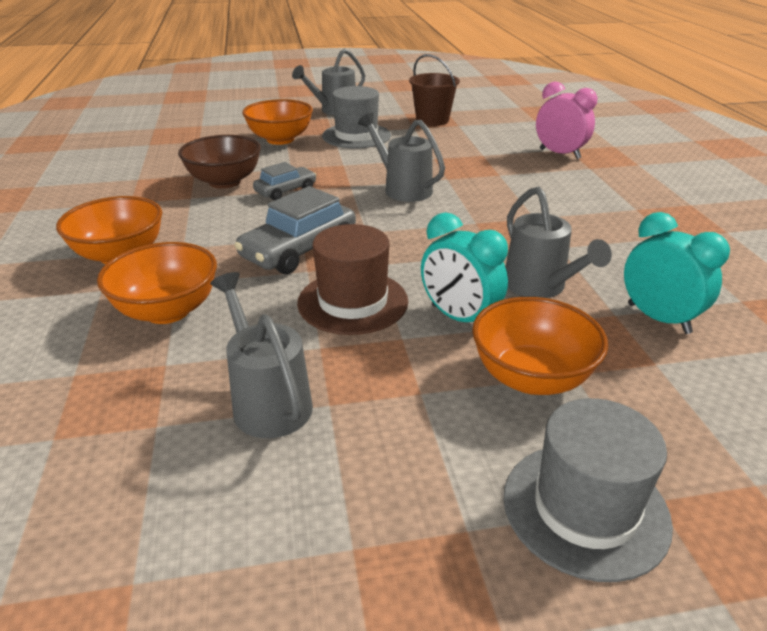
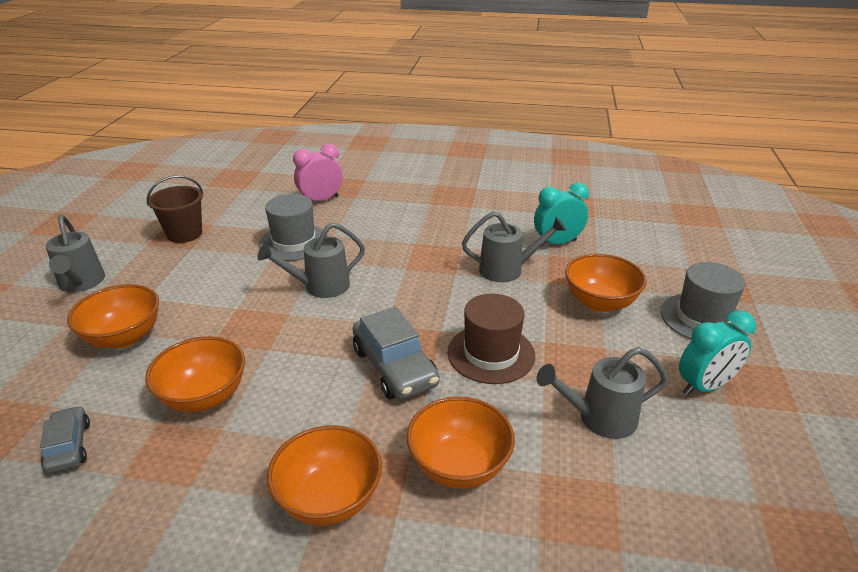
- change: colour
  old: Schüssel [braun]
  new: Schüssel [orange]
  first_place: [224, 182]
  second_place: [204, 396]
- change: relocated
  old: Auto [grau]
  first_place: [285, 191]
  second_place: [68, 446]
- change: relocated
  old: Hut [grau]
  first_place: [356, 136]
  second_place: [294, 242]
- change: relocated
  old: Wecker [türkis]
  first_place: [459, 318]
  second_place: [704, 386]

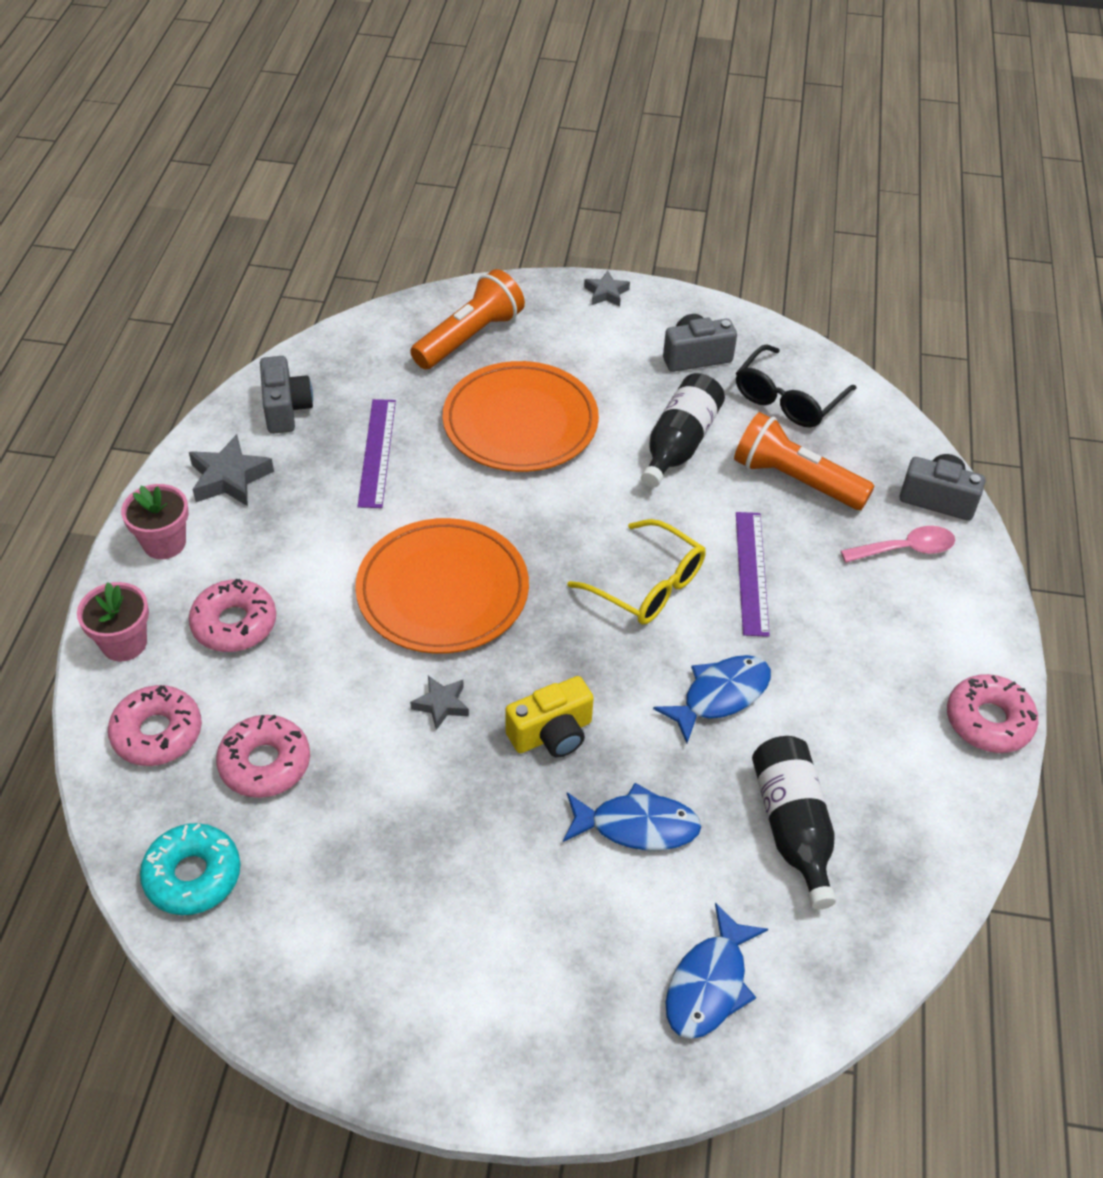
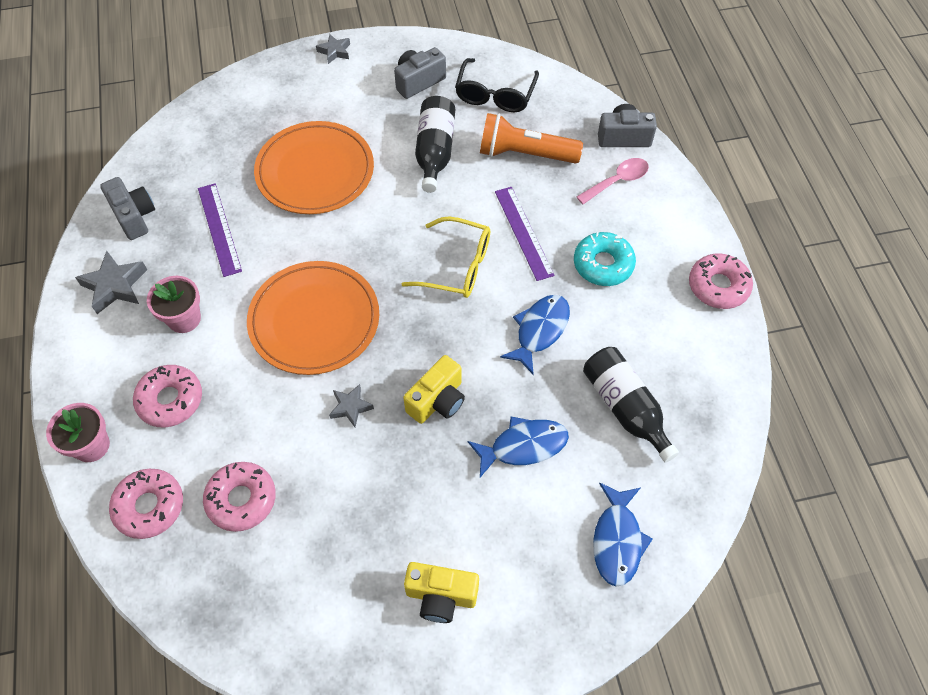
- change: relocated
  old: Blumentopf [rosa]
  first_place: [164, 543]
  second_place: [184, 319]
- change: relocated
  old: Donut [türkis]
  first_place: [193, 876]
  second_place: [603, 264]
- change: missing
  old: Taschenlampe [orange]
  first_place: [469, 337]
- change: appeared
  new: Kamera [gelb]
  second_place: [441, 596]

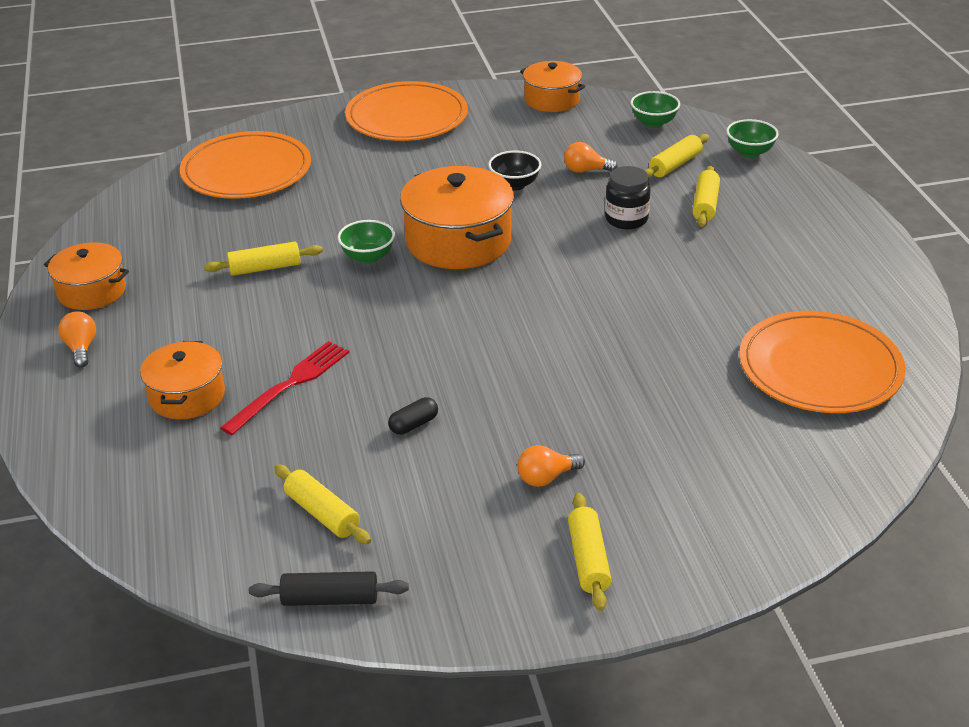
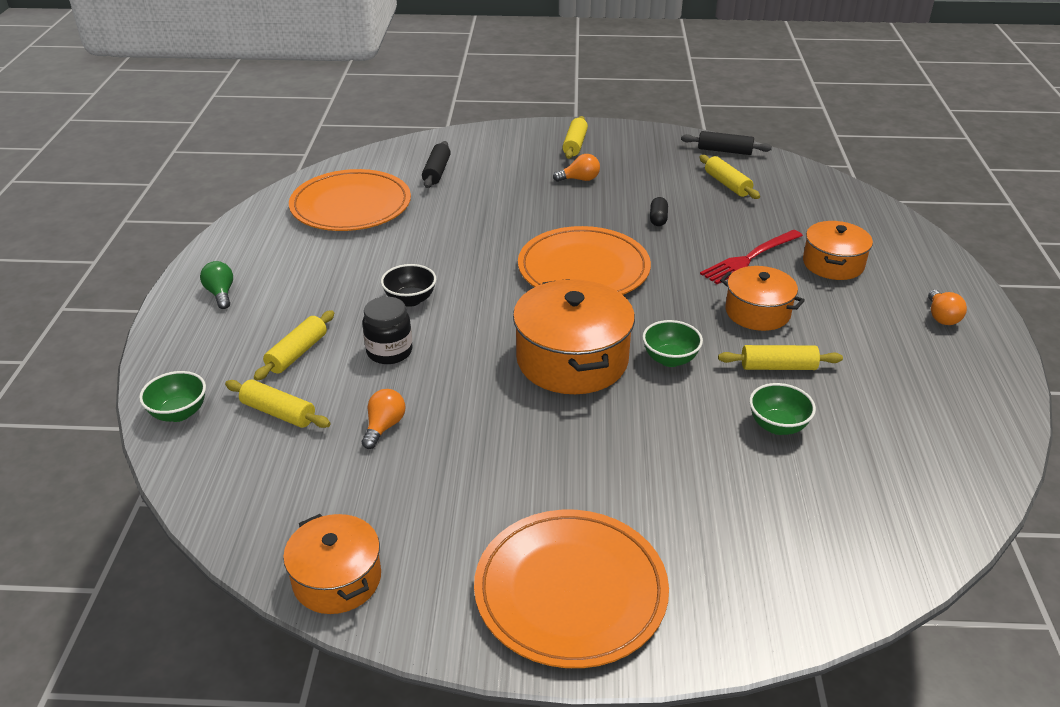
- change: relocated
  old: Kochtopf [orange]
  first_place: [92, 291]
  second_place: [757, 312]
- change: relocated
  old: Teller [orange]
  first_place: [246, 171]
  second_place: [583, 269]
- change: spun
  old: Kapsel [schwarz]
  first_place: [413, 425]
  second_place: [658, 219]
  degrees: -60
- change: relocated
  old: Schüssel [schwarz]
  first_place: [514, 185]
  second_place: [410, 300]
- change: spun
  old: Glühbirne [orange]
  first_place: [586, 170]
  second_place: [384, 427]
  degrees: -90
- change: relocated
  old: Schüssel [grün]
  first_place: [653, 123]
  second_place: [777, 426]
- change: spun
  old: Nudelholz [gelb]
  first_place: [675, 165]
  second_place: [278, 413]
  degrees: 60
- change: appeared
  new: Glühbirne [grün]
  second_place: [221, 294]
- change: appeared
  new: Nudelholz [schwarz]
  second_place: [437, 172]

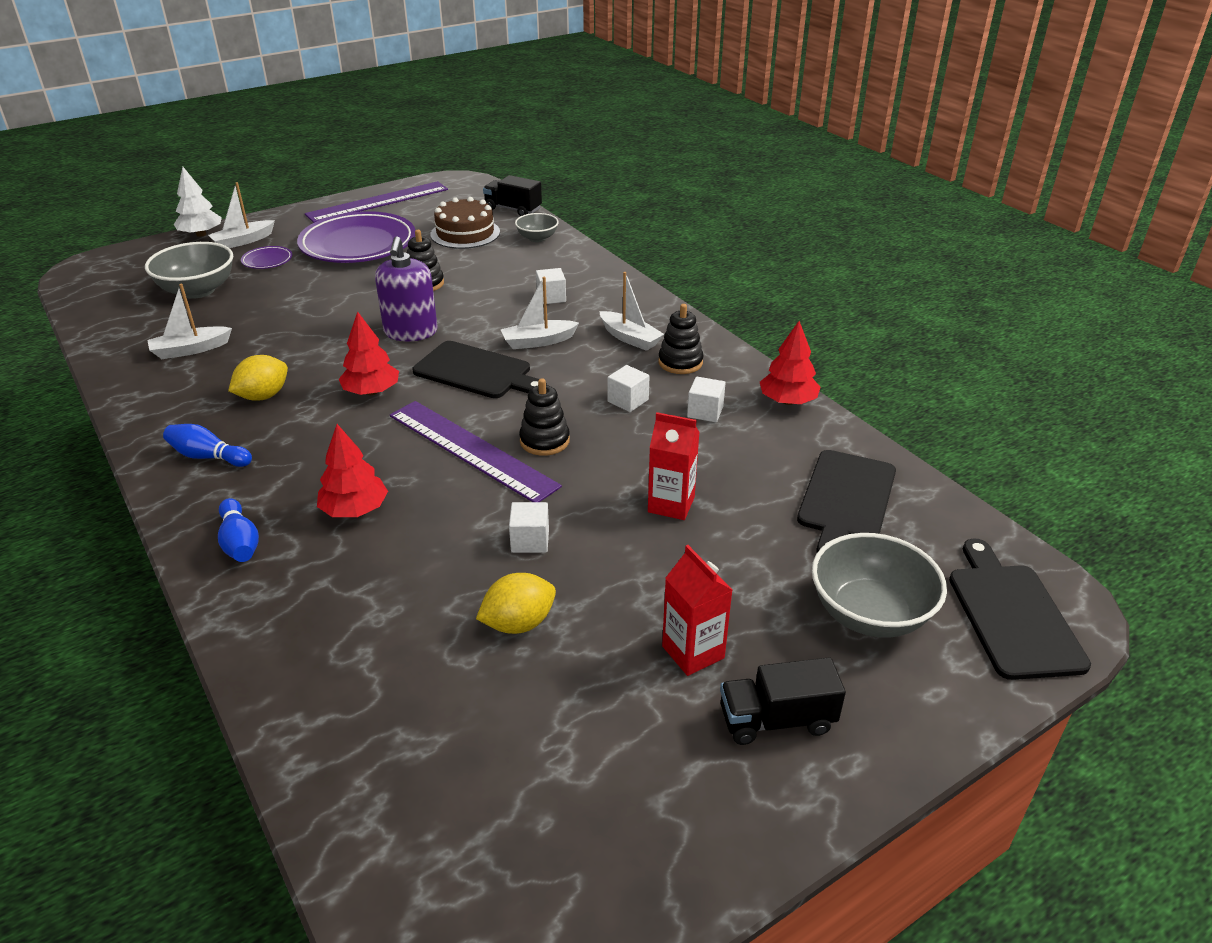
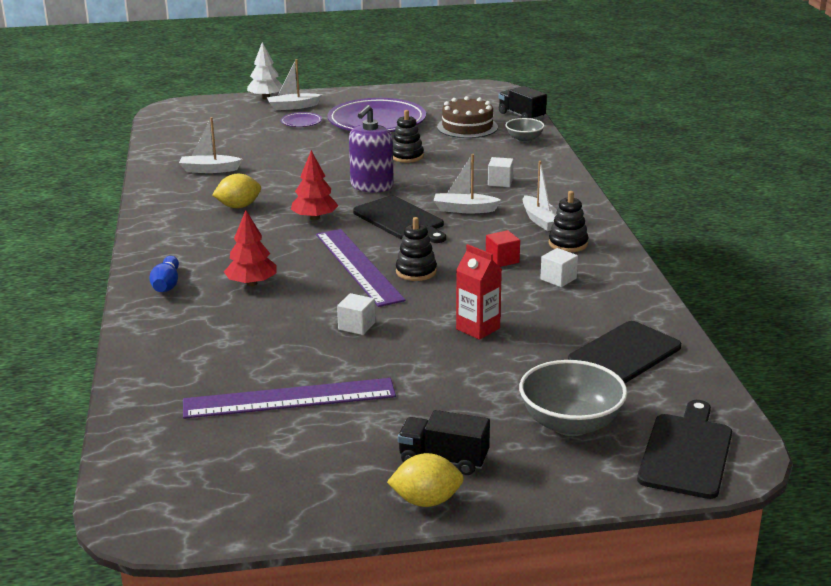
- change: missing
  old: Schüssel [grau]
  first_place: [198, 290]
- change: missing
  old: Bowlingkegel [blau]
  first_place: [208, 457]
- change: relocated
  old: Lineal [lila]
  first_place: [378, 202]
  second_place: [289, 398]
- change: relocated
  old: Zitrone [gelb]
  first_place: [518, 623]
  second_place: [426, 501]
- change: colour
  old: Kubus [weiß]
  new: Kubus [rot]
  first_place: [628, 400]
  second_place: [502, 260]
- change: missing
  old: Getränkekarton [rot]
  first_place: [693, 652]
- change: missing
  old: Baum [rot]
  first_place: [787, 401]

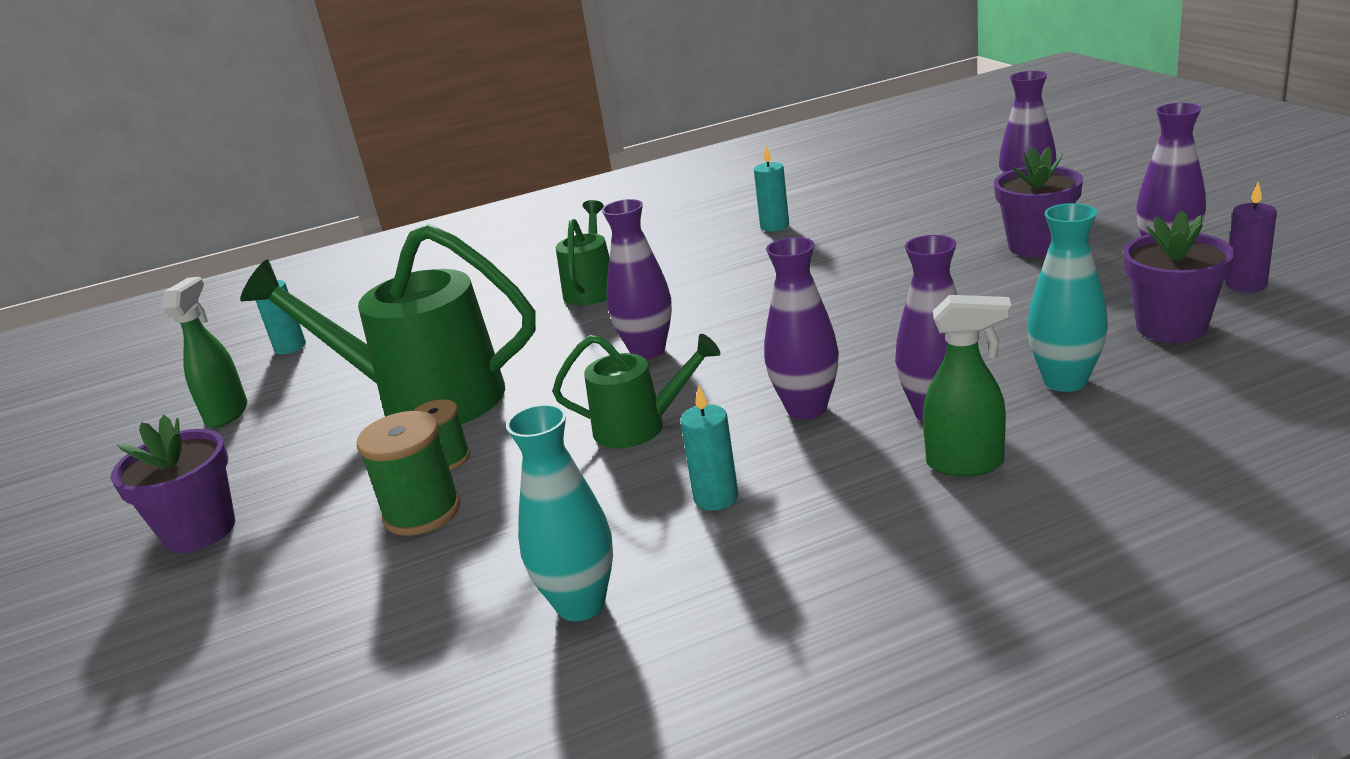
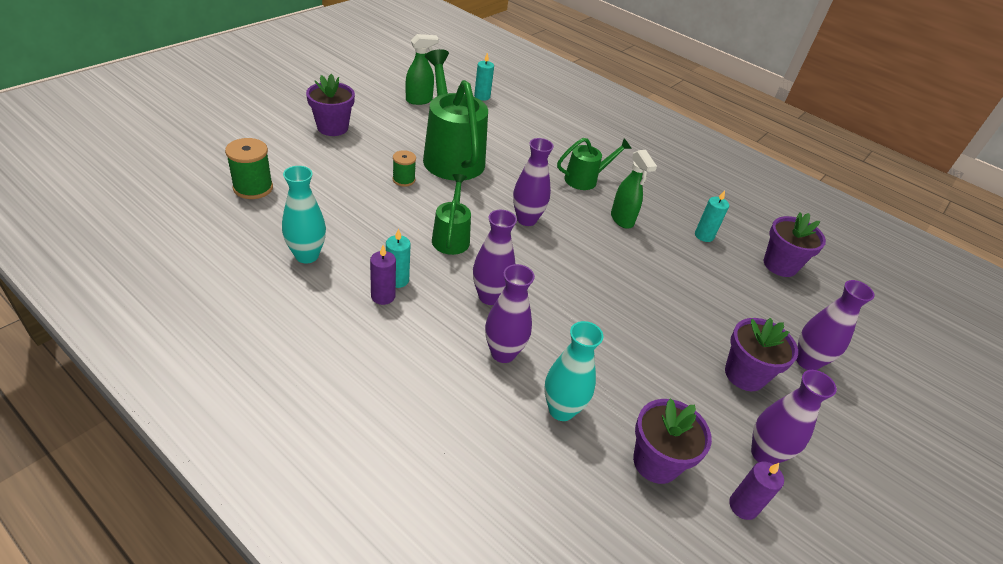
- change: relocated
  old: Garnrolle [grün]
  first_place: [422, 512]
  second_place: [253, 188]
- change: spun
  old: Gießkanne [grün]
  first_place: [641, 427]
  second_place: [451, 237]
  degrees: -150
- change: relocated
  old: Sprühflasche [grün]
  first_place: [966, 464]
  second_place: [622, 220]
- change: appeared
  new: Kerze [lila]
  second_place: [383, 296]
- change: appeared
  new: Blumentopf [lila]
  second_place: [780, 265]

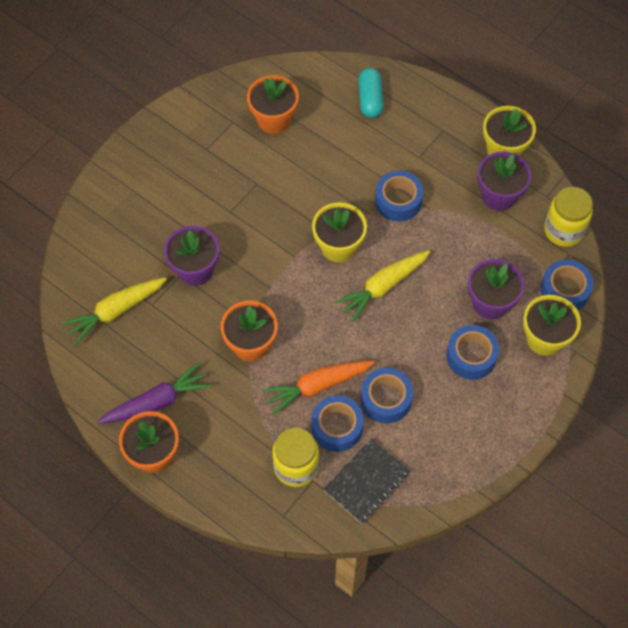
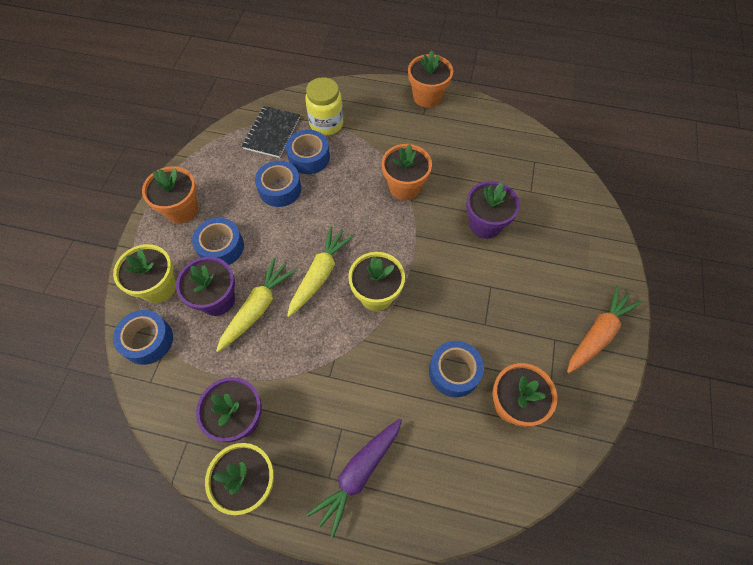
- change: relocated
  old: Karotte [gelb]
  first_place: [116, 311]
  second_place: [257, 308]
- change: relocated
  old: Karotte [lila]
  first_place: [156, 402]
  second_place: [359, 473]
- change: relocated
  old: Karotte [orange]
  first_place: [318, 386]
  second_place: [597, 334]
- change: missing
  old: Kapsel [türkis]
  first_place: [370, 99]
- change: relocated
  old: Klebeband [blau]
  first_place: [398, 201]
  second_place: [454, 372]
- change: missing
  old: Einmachglas [gelb]
  first_place: [563, 230]
- change: appeared
  new: Blumentopf [orange]
  second_place: [182, 209]

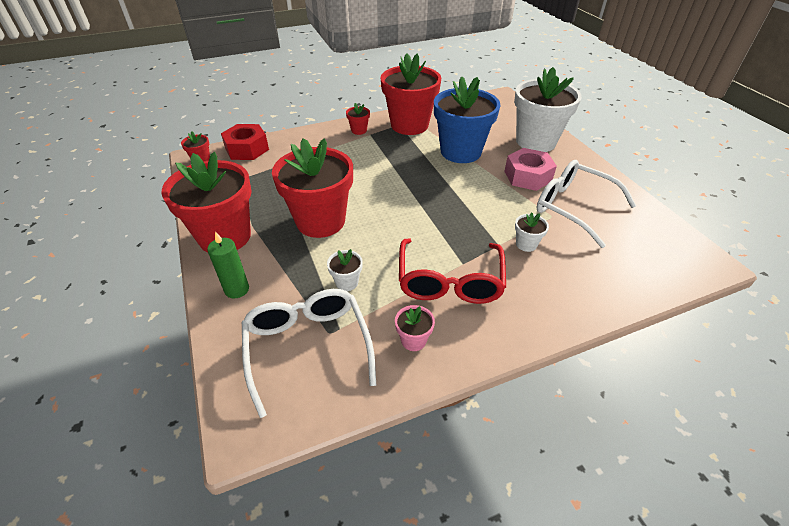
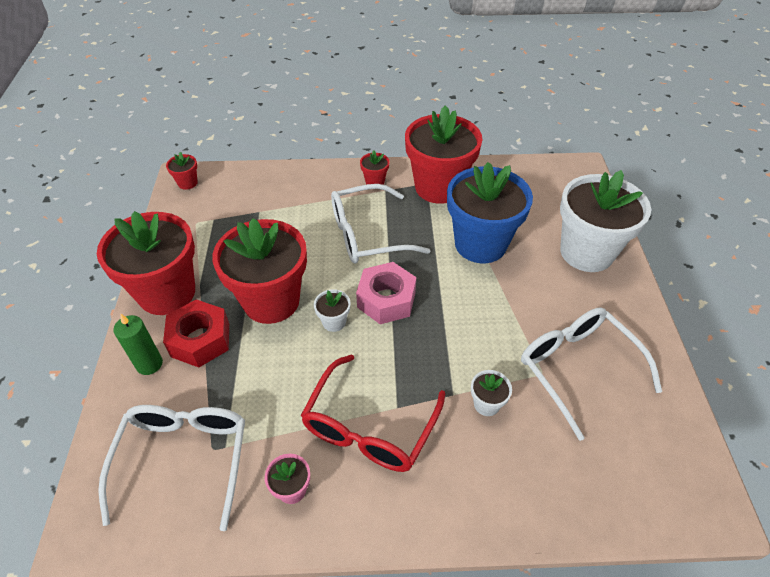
- change: relocated
  old: Sechskantmutter [rot]
  first_place: [247, 149]
  second_place: [200, 340]
- change: relocated
  old: Blumentopf [weiß]
  first_place: [347, 282]
  second_place: [334, 322]
- change: relocated
  old: Sechskantmutter [rosa]
  first_place: [527, 176]
  second_place: [386, 300]
- change: appeared
  new: Brille [weiß]
  second_place: [367, 235]

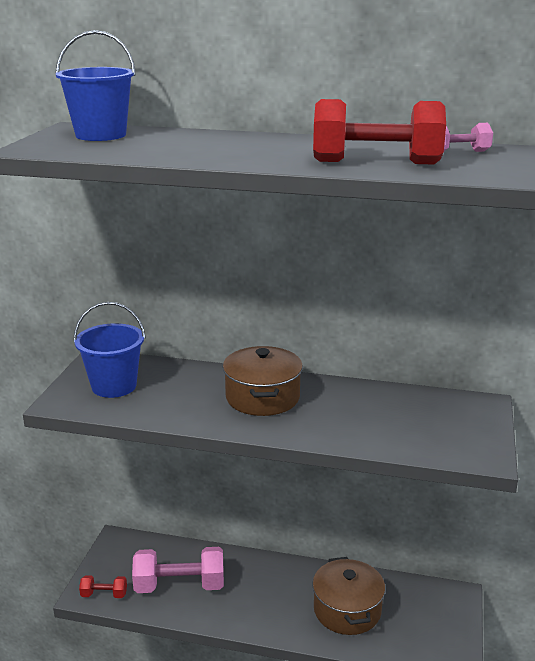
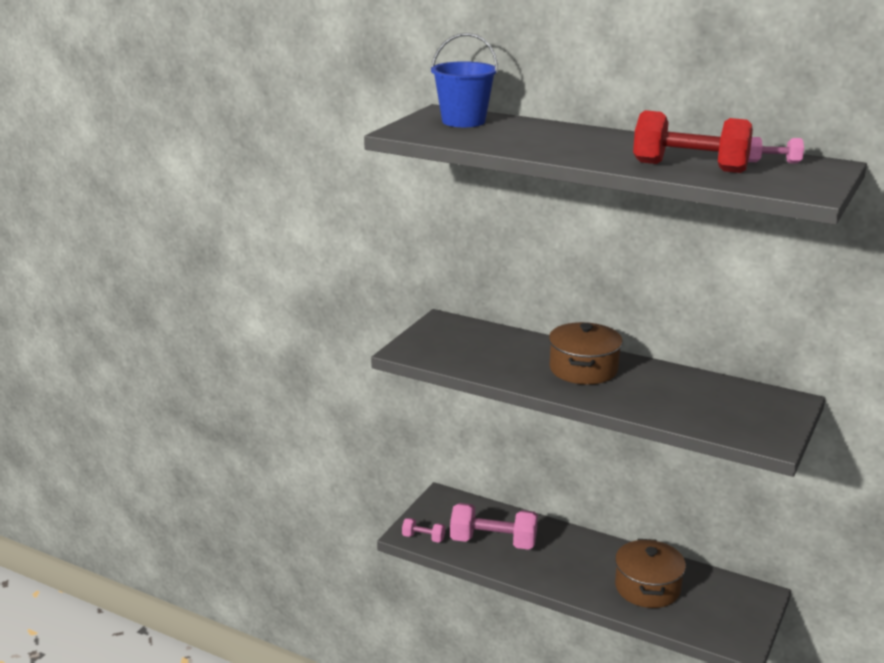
- change: missing
  old: Eimer [blau]
  first_place: [114, 386]
- change: colour
  old: Hantel [rot]
  new: Hantel [rosa]
  first_place: [104, 594]
  second_place: [423, 538]

